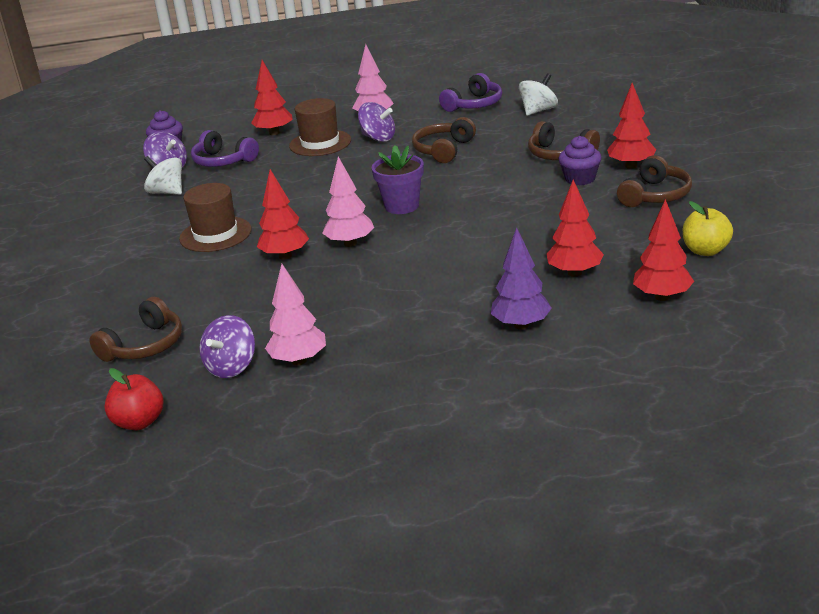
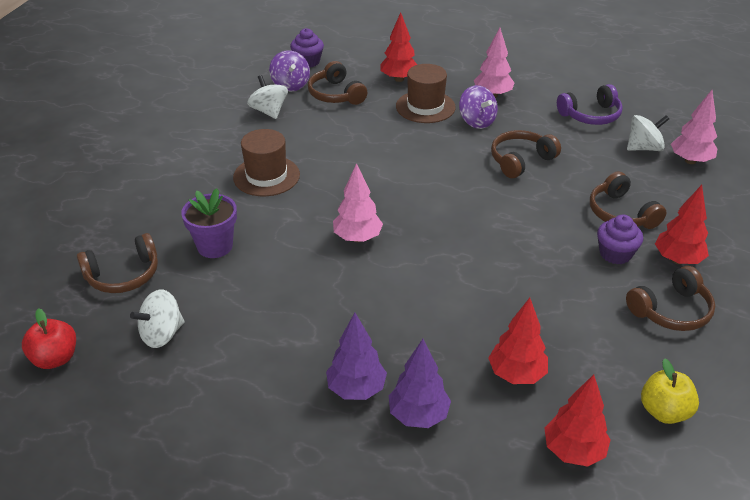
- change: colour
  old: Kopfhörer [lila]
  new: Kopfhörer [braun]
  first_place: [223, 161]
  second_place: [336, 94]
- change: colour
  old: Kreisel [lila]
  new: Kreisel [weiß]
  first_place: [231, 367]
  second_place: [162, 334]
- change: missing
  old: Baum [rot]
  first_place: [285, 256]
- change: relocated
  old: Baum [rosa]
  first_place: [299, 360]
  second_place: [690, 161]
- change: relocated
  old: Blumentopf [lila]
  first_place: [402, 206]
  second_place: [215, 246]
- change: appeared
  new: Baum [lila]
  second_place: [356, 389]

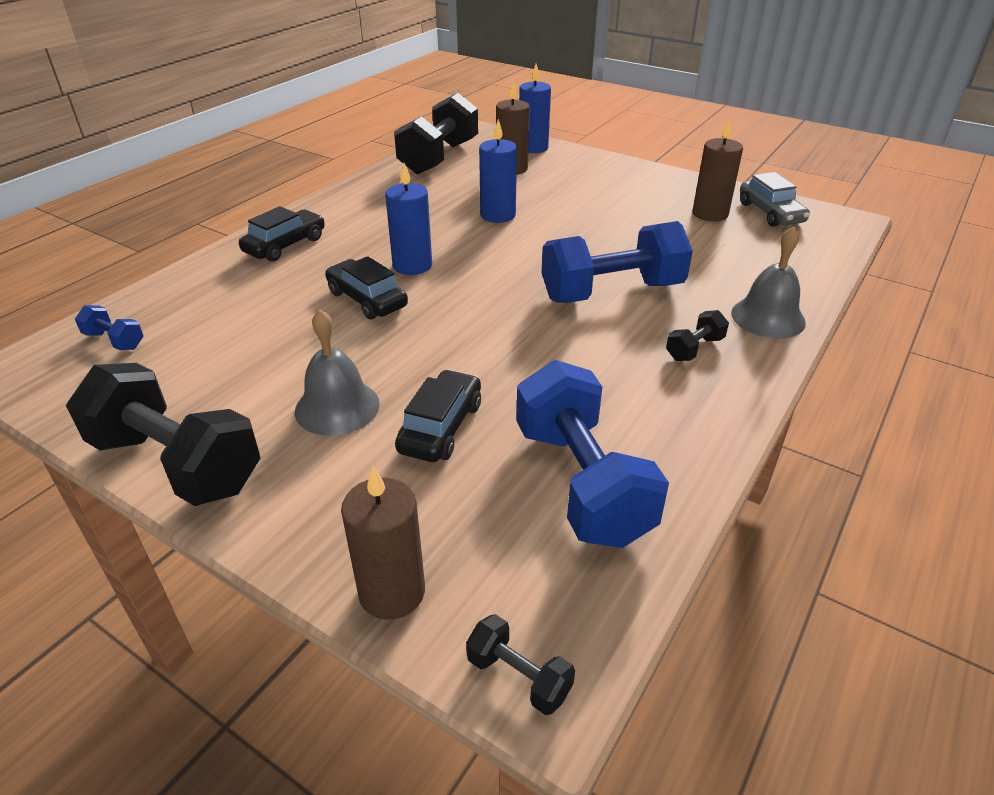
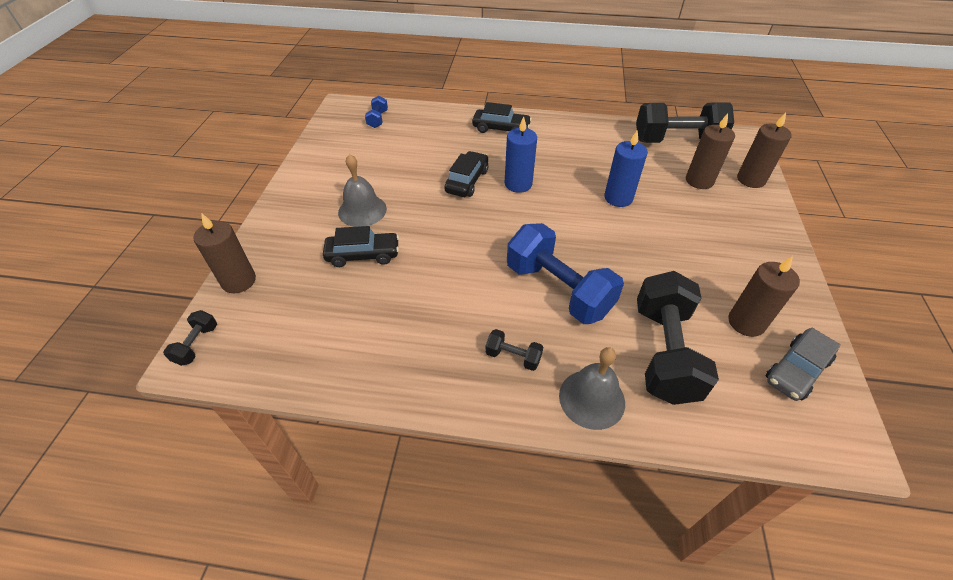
- change: relocated
  old: Hantel [schwarz]
  first_place: [176, 463]
  second_place: [664, 352]
- change: missing
  old: Hantel [blau]
  first_place: [581, 482]
- change: colour
  old: Kerze [blau]
  new: Kerze [braun]
  first_place: [533, 148]
  second_place: [751, 179]

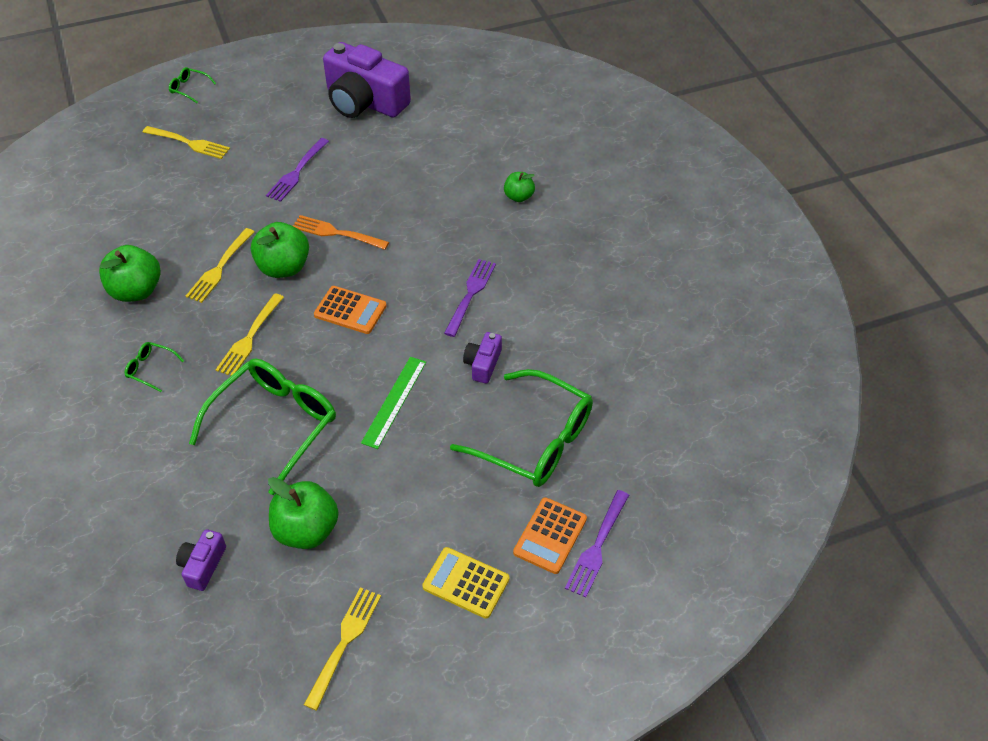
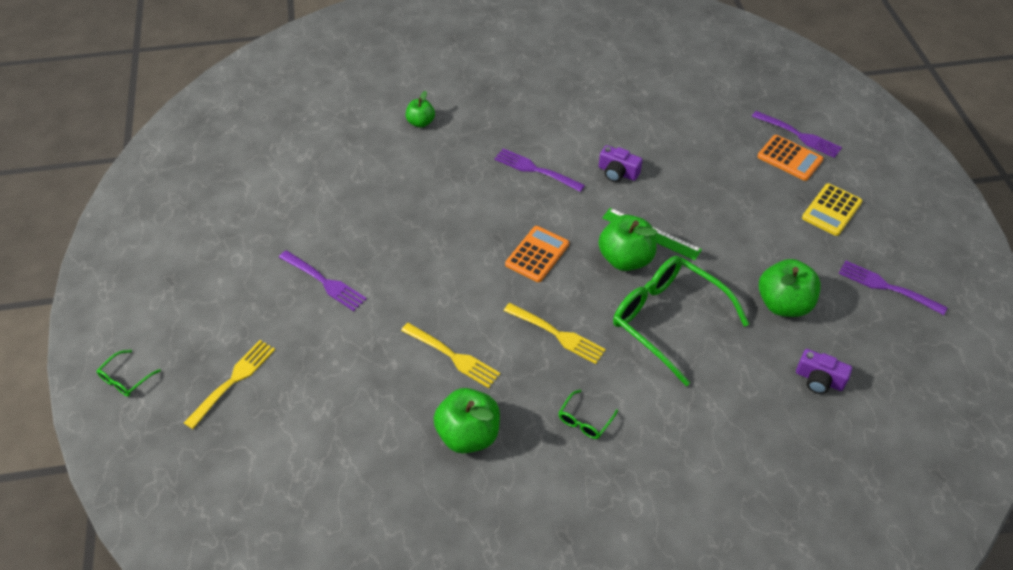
- change: relocated
  old: Apfel [grün]
  first_place: [283, 267]
  second_place: [625, 259]
- change: missing
  old: Gabel [orange]
  first_place: [337, 233]
- change: colour
  old: Gabel [gelb]
  new: Gabel [lila]
  first_place: [344, 643]
  second_place: [888, 287]
- change: missing
  old: Kamera [lila]
  first_place: [364, 101]
- change: missing
  old: Brille [grün]
  first_place: [535, 440]

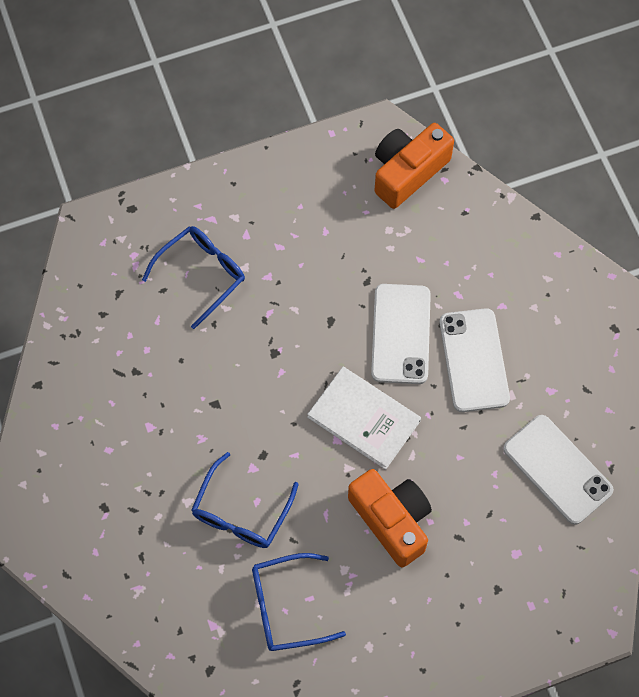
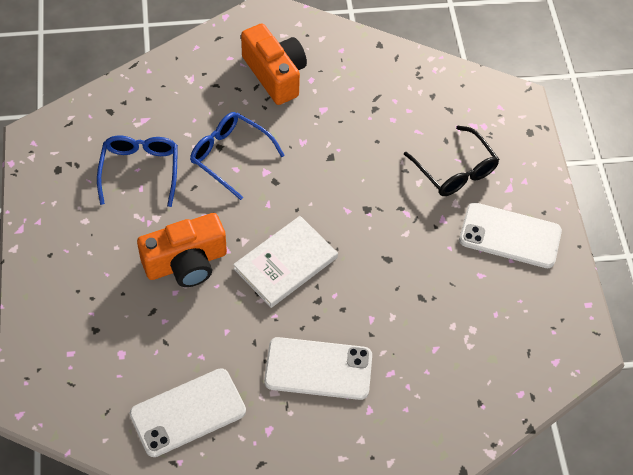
- change: colour
  old: Brille [blau]
  new: Brille [schwarz]
  first_place: [202, 274]
  second_place: [455, 171]
- change: relocated
  old: Handy [weiß]
  first_place: [401, 334]
  second_place: [510, 236]
- change: relocated
  old: Kamera [orange]
  first_place: [408, 172]
  second_place: [275, 74]

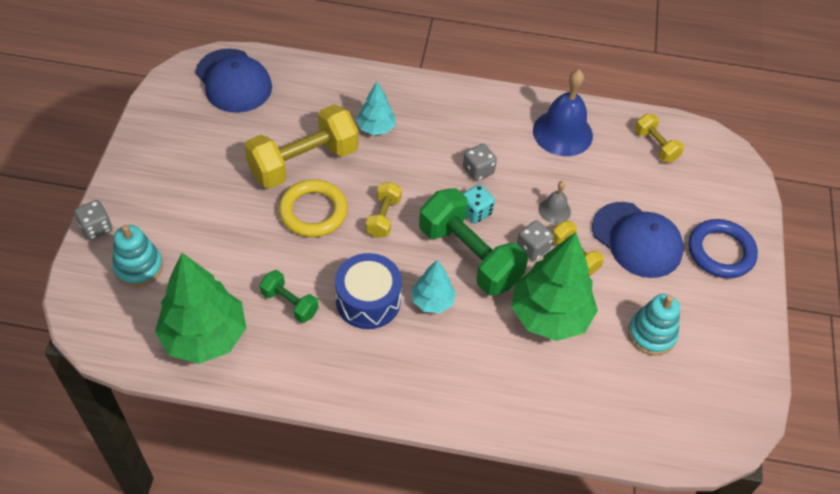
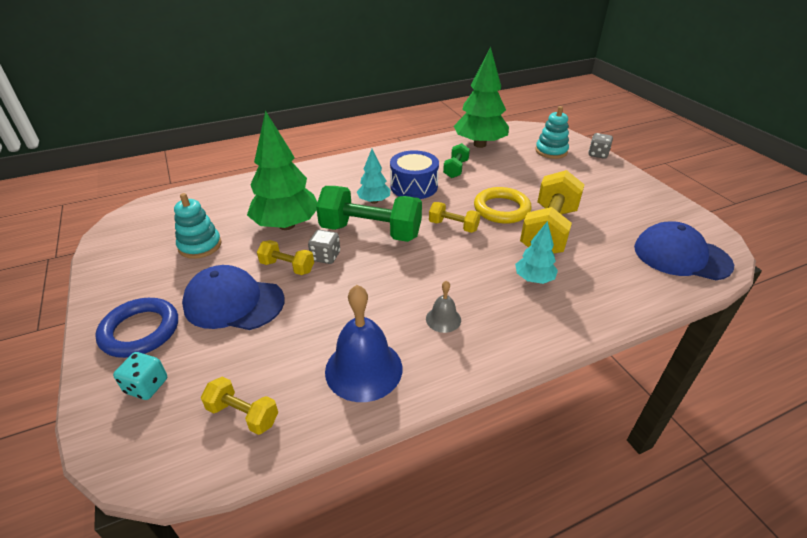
- change: spun
  old: Hantel [grün]
  first_place: [290, 303]
  second_place: [456, 169]
  degrees: -75
- change: spun
  old: Hantel [gelb]
  first_place: [383, 217]
  second_place: [453, 226]
  degrees: -45
- change: missing
  old: Spielwürfel [grau]
  first_place: [478, 170]
- change: relocated
  old: Spielwürfel [türkis]
  first_place: [475, 212]
  second_place: [146, 386]
- change: relocated
  old: Glocke [grau]
  first_place: [554, 210]
  second_place: [443, 319]

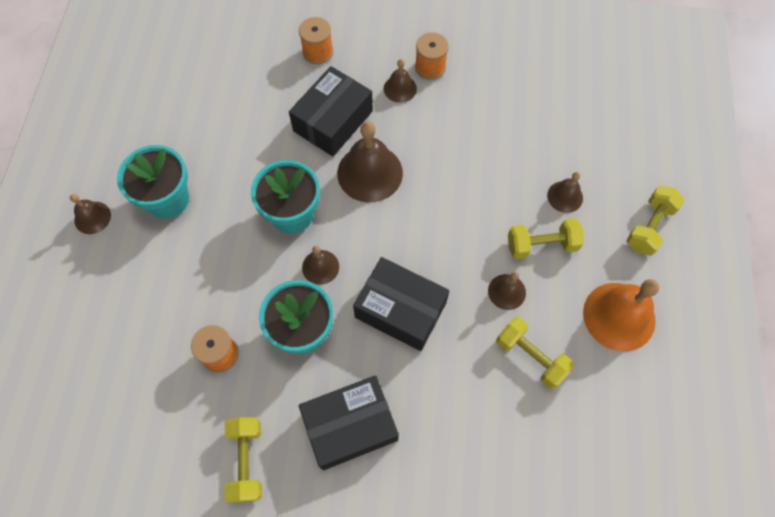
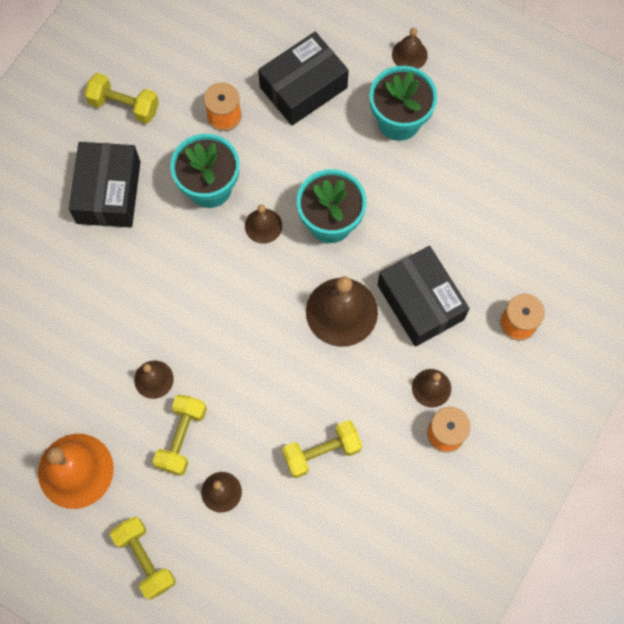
- change: relocated
  old: Schachtel [schwarz]
  first_place: [400, 310]
  second_place: [303, 87]
- change: relocated
  old: Hantel [gelb]
  first_place: [530, 356]
  second_place: [322, 452]

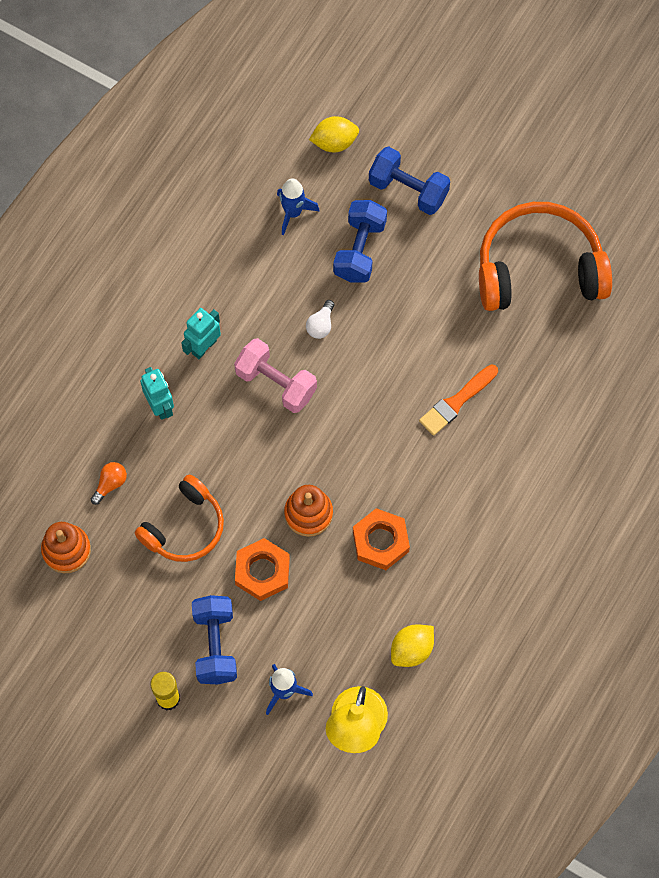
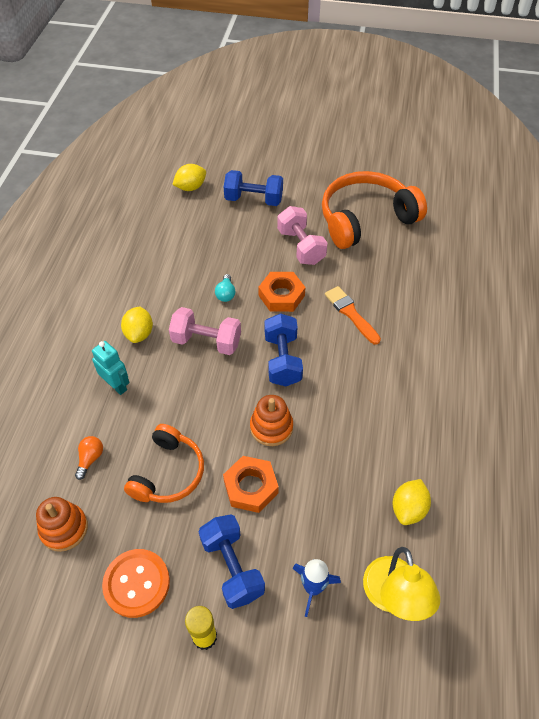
- change: exchanged
  old: Roboter [türkis]
  new: Zitrone [gelb]
  first_place: [204, 347]
  second_place: [139, 333]
- change: missing
  old: Rakete [blau]
  first_place: [293, 213]
- change: colour
  old: Glühbirne [weiß]
  new: Glühbirne [türkis]
  first_place: [321, 325]
  second_place: [226, 294]
- change: relocated
  old: Hantel [blau]
  first_place: [359, 250]
  second_place: [282, 360]
- change: relocated
  old: Sechskantmutter [orange]
  first_place: [380, 541]
  second_place: [281, 295]
- change: spun
  old: Pinsel [orange]
  first_place: [456, 402]
  second_place: [351, 313]
  degrees: 120
- change: appeared
  new: Knopf [orange]
  second_place: [136, 583]
- change: appeared
  new: Hantel [rosa]
  second_place: [301, 247]

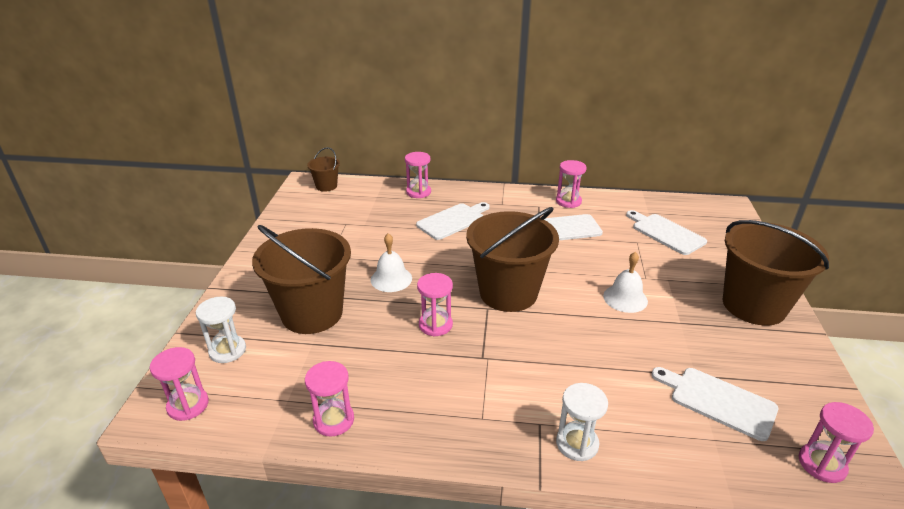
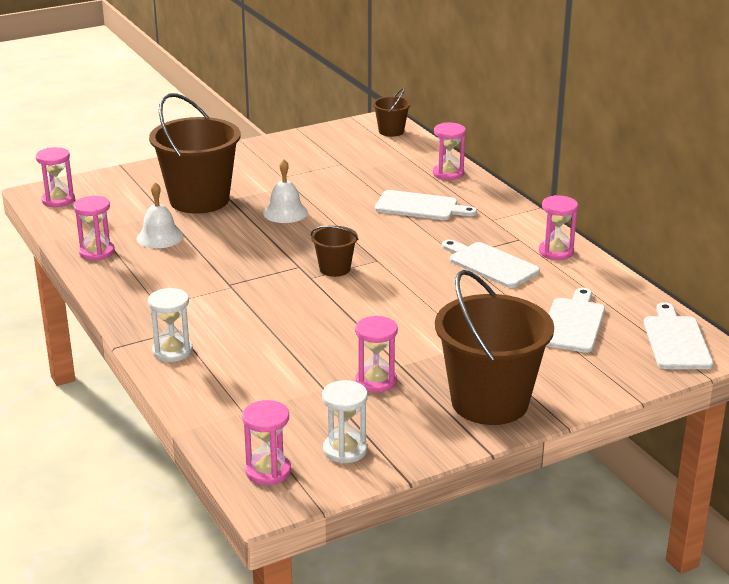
- change: relocated
  old: Sanduhr [weiß]
  first_place: [227, 350]
  second_place: [345, 450]
- change: relocated
  old: Sanduhr [rosa]
  first_place: [435, 325]
  second_place: [376, 381]
- change: size
  old: Eimer [braun]
  first_place: [508, 293]
  second_place: [334, 269]
  factor: 0.47
- change: relocated
  old: Glocke [weiß]
  first_place: [625, 298]
  second_place: [159, 237]
- change: relocated
  old: Schneidebrett [weiß]
  first_place: [718, 401]
  second_place: [676, 340]

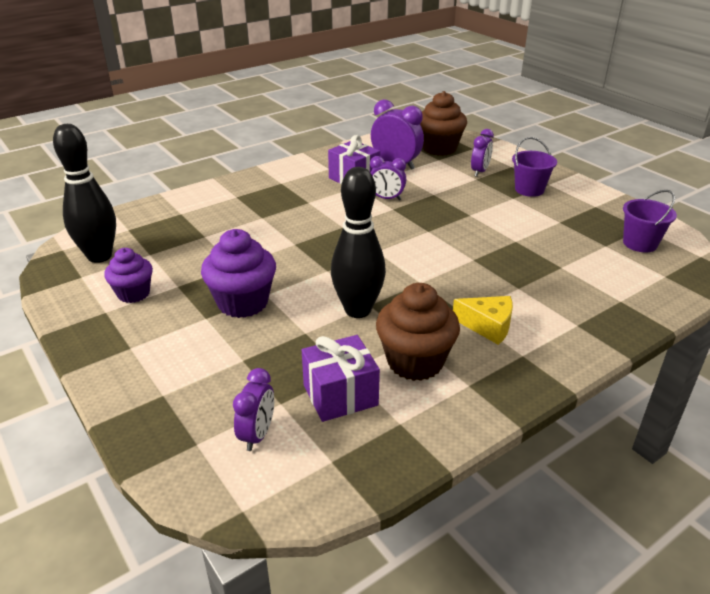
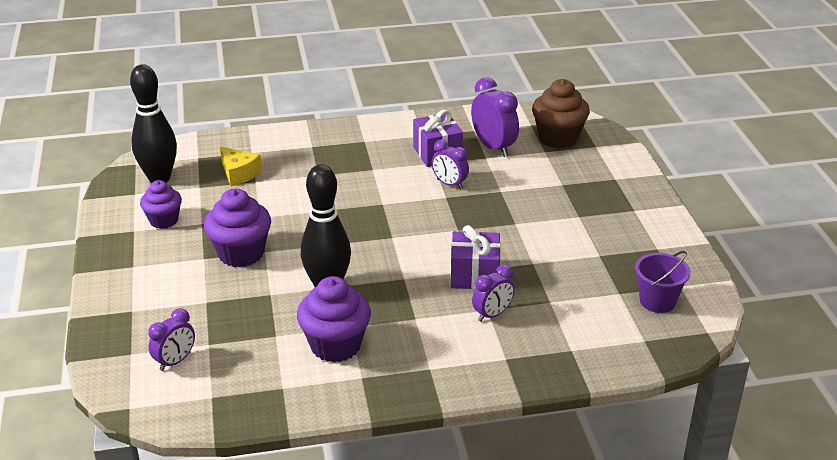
- change: relocated
  old: Geschenk [lila]
  first_place: [340, 395]
  second_place: [474, 275]
- change: colour
  old: Muffin [braun]
  new: Muffin [lila]
  first_place: [415, 362]
  second_place: [335, 345]
- change: relocated
  old: Käse [gelb]
  first_place: [488, 326]
  second_place: [239, 174]
- change: relocated
  old: Wecker [lila]
  first_place: [479, 171]
  second_place: [492, 314]
- change: missing
  old: Eimer [lila]
  first_place: [529, 190]

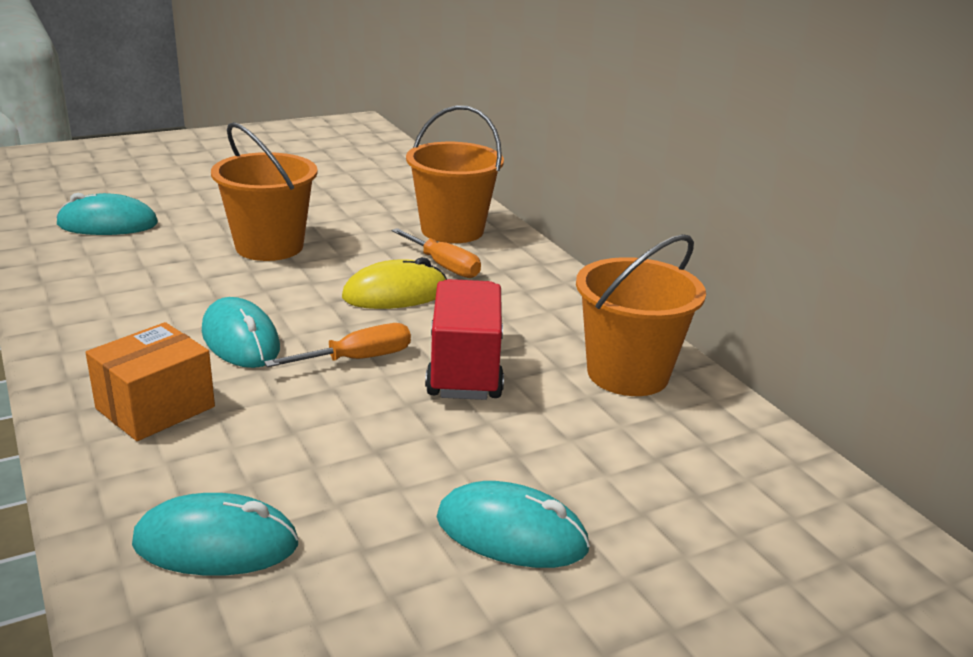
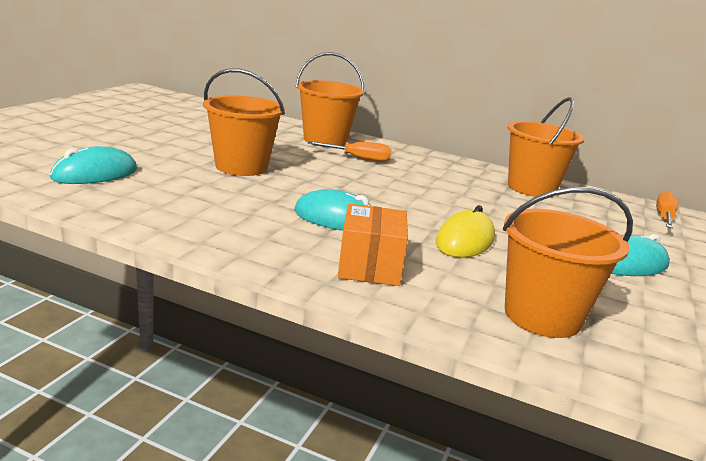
- change: exchanged
  old: Computermaus [türkis]
  new: Eimer [orange]
  first_place: [216, 544]
  second_place: [542, 316]
- change: relocated
  old: Schraubenzieher [orange]
  first_place: [357, 359]
  second_place: [664, 217]
- change: relocated
  old: Computermaus [gelb]
  first_place: [395, 294]
  second_place: [465, 241]
- change: missing
  old: Lastwagen [rot]
  first_place: [465, 368]

